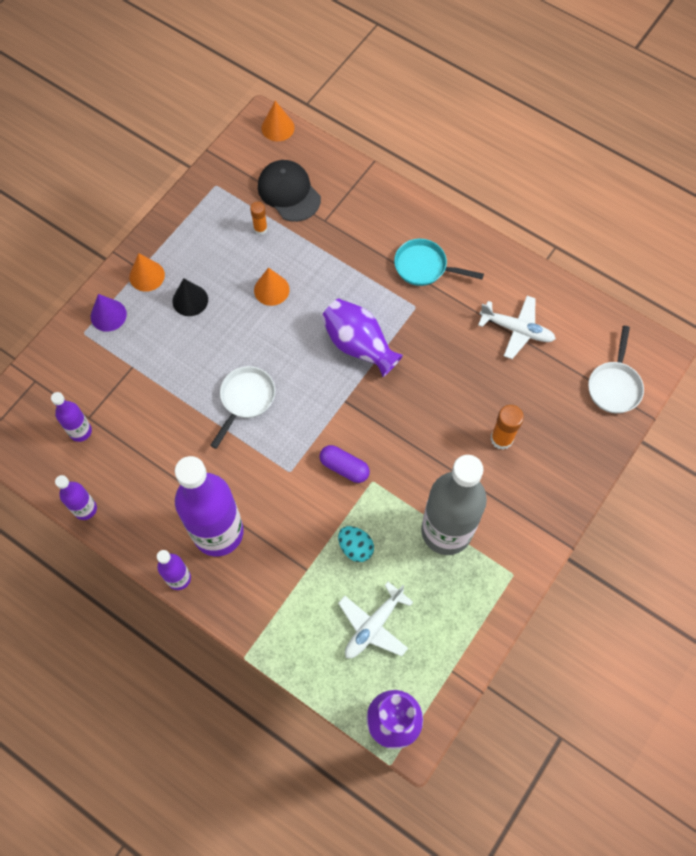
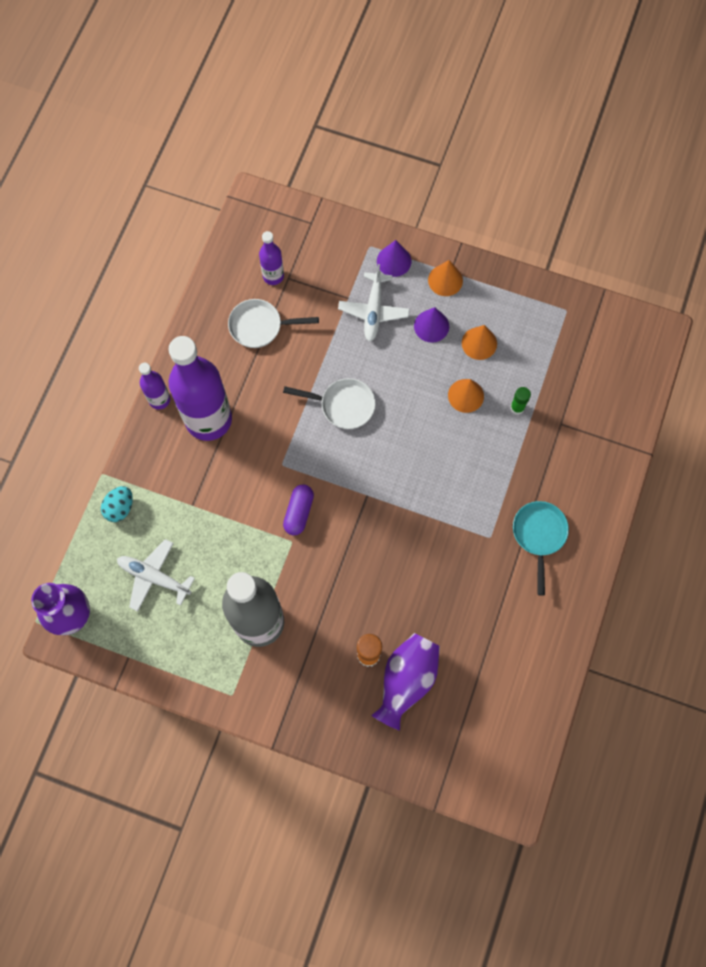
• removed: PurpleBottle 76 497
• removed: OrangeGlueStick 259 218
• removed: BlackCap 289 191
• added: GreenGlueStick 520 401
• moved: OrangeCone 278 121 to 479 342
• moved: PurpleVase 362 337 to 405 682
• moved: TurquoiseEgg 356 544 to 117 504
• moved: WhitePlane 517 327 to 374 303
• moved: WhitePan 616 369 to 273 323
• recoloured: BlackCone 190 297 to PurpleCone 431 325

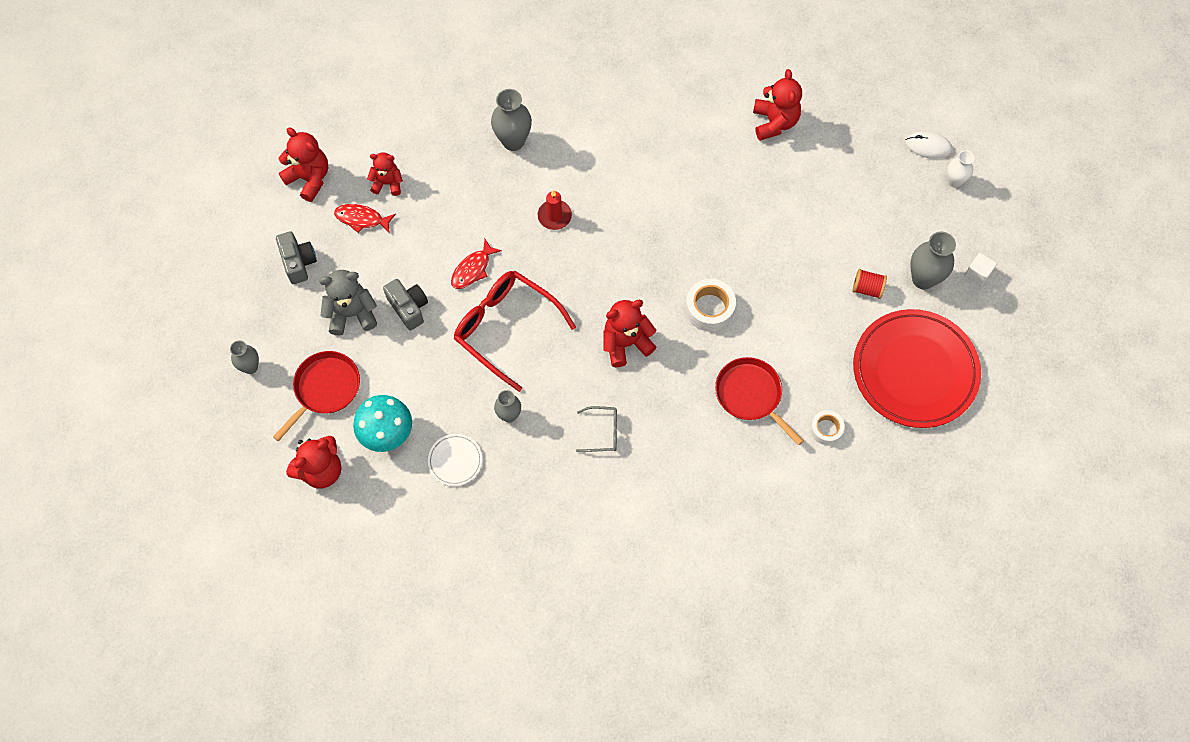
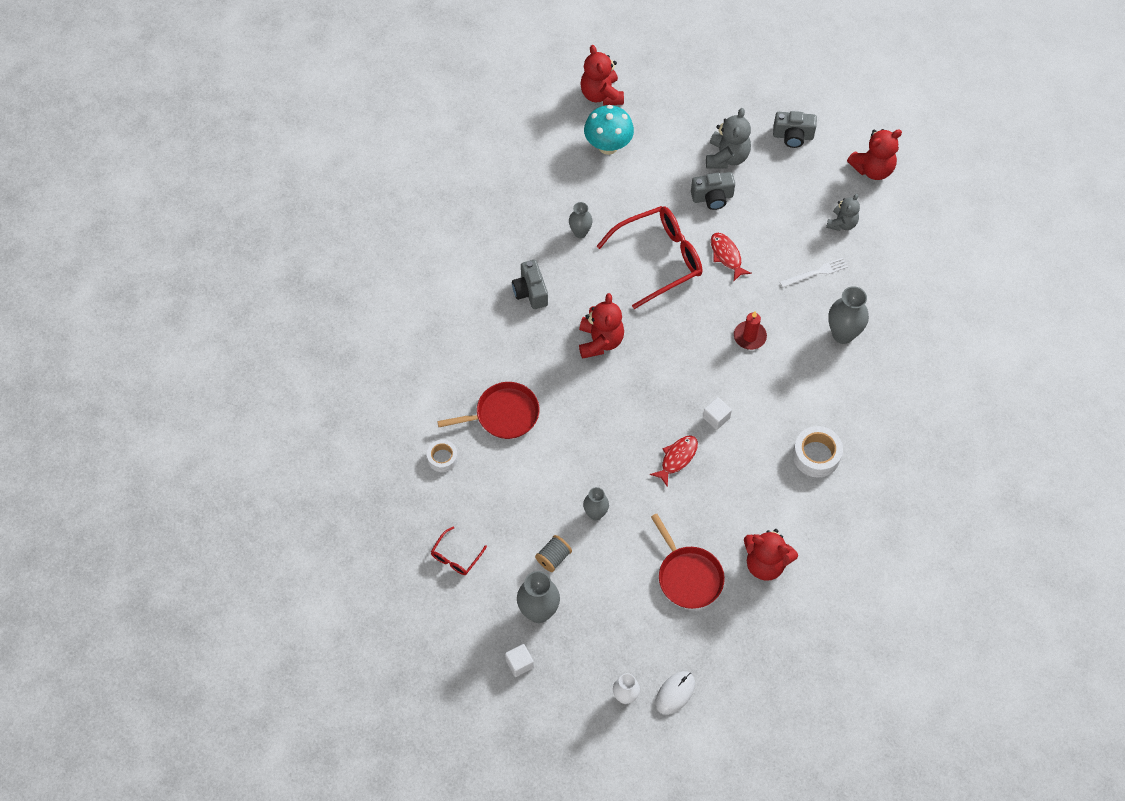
• removed: WhitePlate 455 460
• added: WhiteCube 717 413
• added: WhiteFork 814 273
• moved: GreyVase 244 357 to 596 503
• moved: RedPan 316 396 to 688 561
• moved: RedFish 365 218 to 674 461
• moved: WhiteTape 710 305 to 818 452
• replaced: GreyGlasses 596 429 to GreyCamera 530 284
• replaced: RedPlate 917 368 to RedGlasses 459 550
• recoloured: RedTeddyBear 385 174 to GreyTeddyBear 843 212
• recoloured: RedSpool 869 284 to GreySpool 553 553

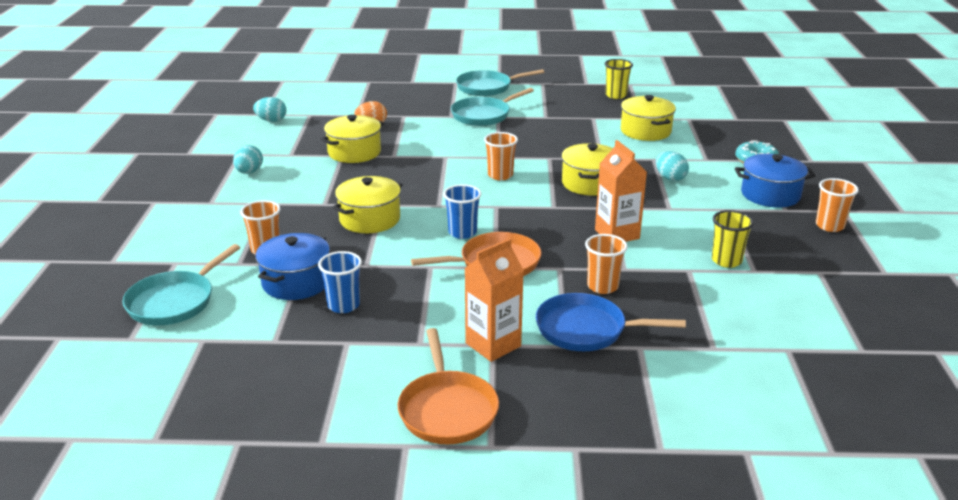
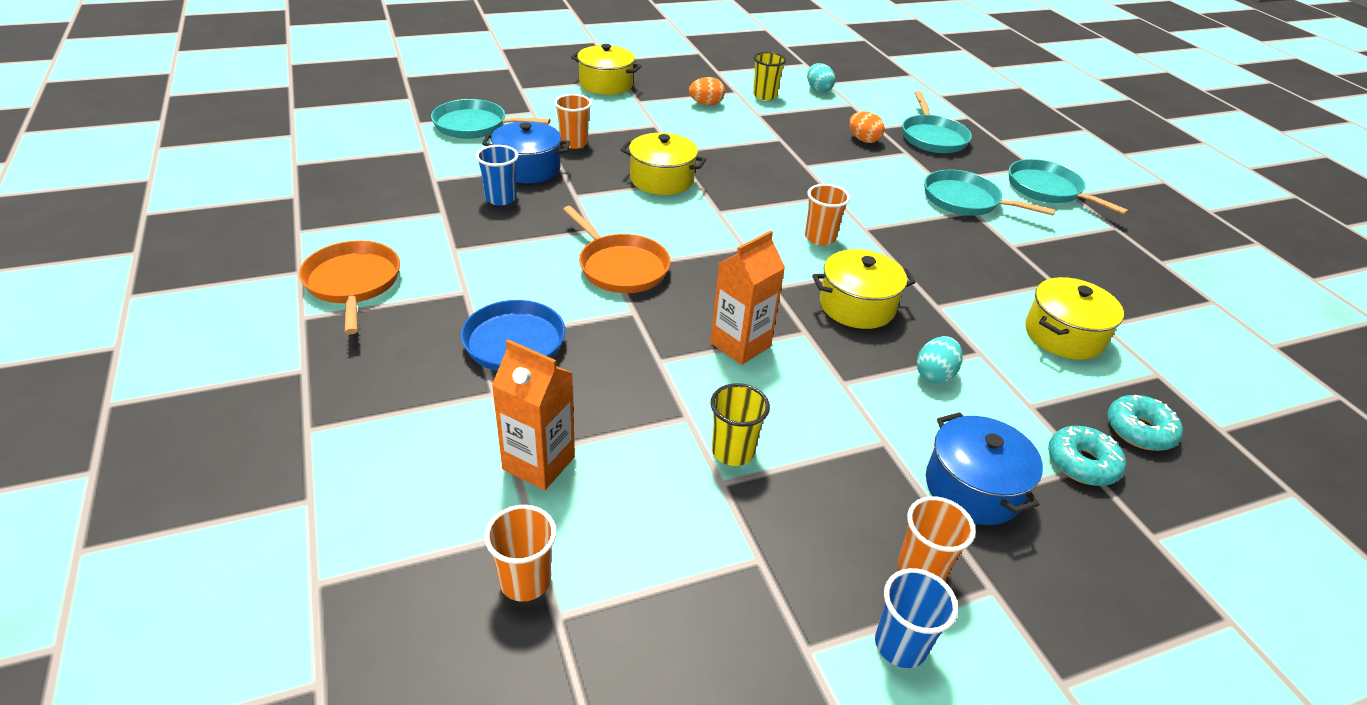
• added: TurquoisePan 937 122
• added: TurquoiseDonut 1145 423
• moved: YellowPot 352 139 to 606 69
• moved: BlueCup 462 211 to 916 618
• moved: OrangeCarton 494 300 to 533 414
• moved: OrangeCup 606 264 to 520 553
• moved: YellowCup 619 79 to 769 76
• recoloured: TurquoiseEgg 248 159 to OrangeEgg 707 91
• turned: OrangePan 448 386 = 349 287 105 degrees clockwise

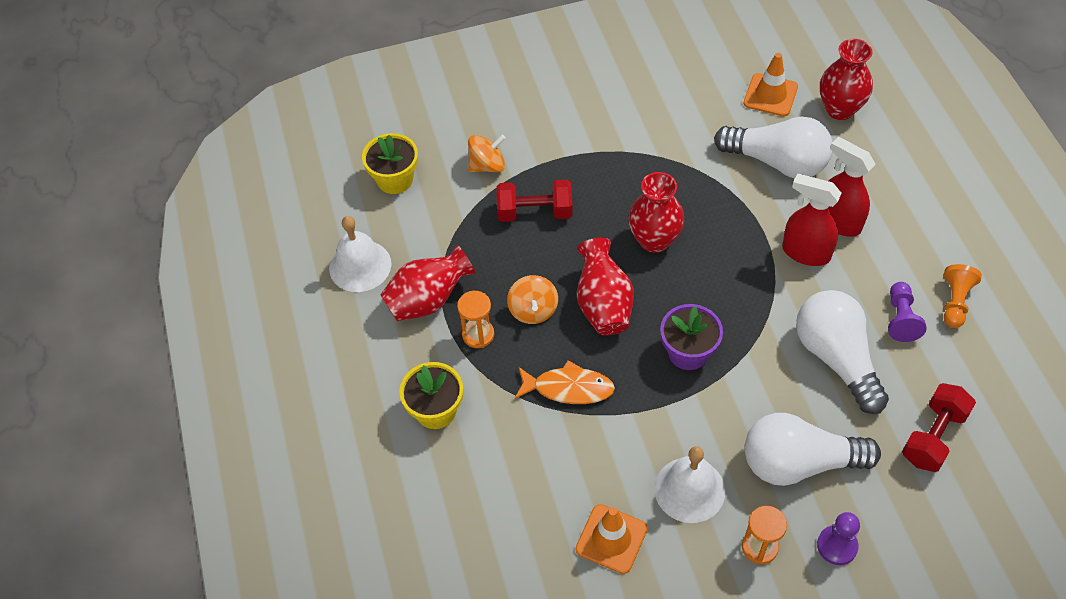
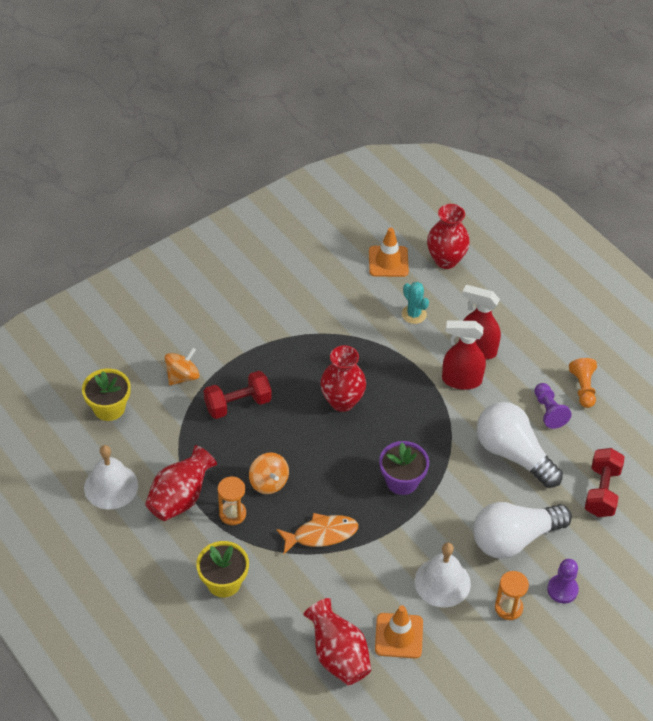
• moved: RedVase 605 286 to 337 641
• replaced: WhiteLightBulb 773 147 to TurquoiseCactus 415 303

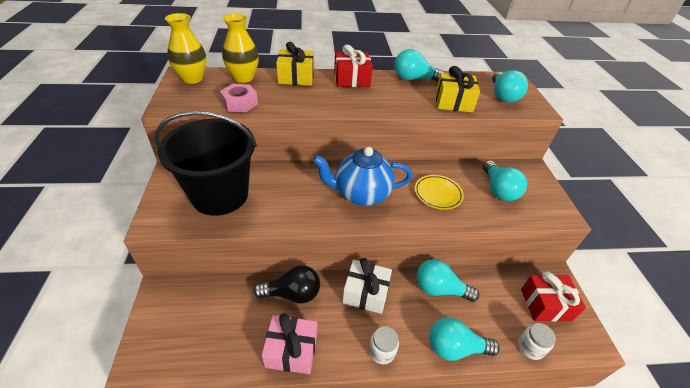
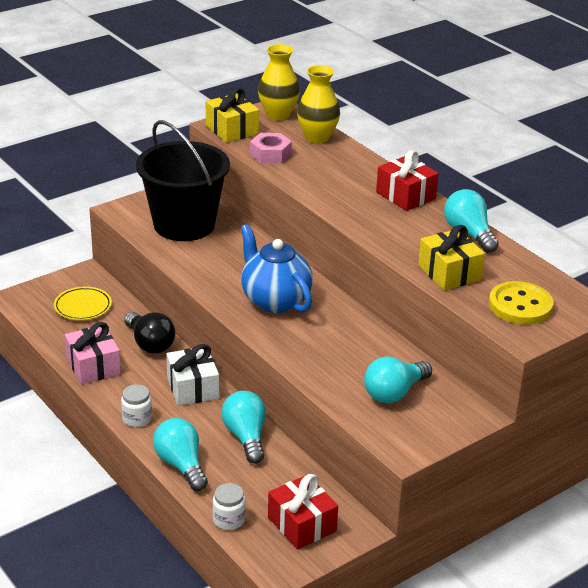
• moved: YellowGift 295 64 to 232 115
• moved: YellowPlate 439 192 to 83 303
• replaced: TurquoiseLightBulb 510 86 to YellowButton 521 303

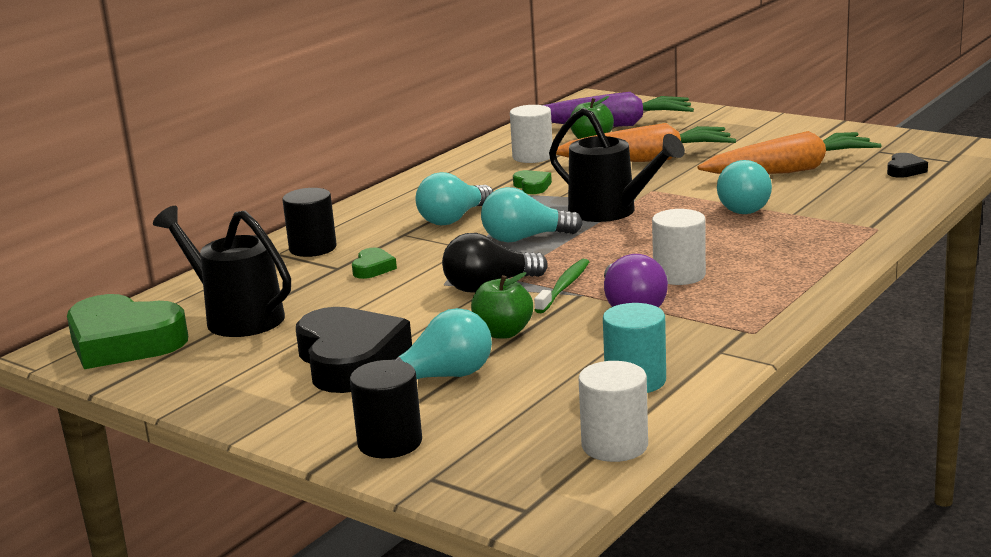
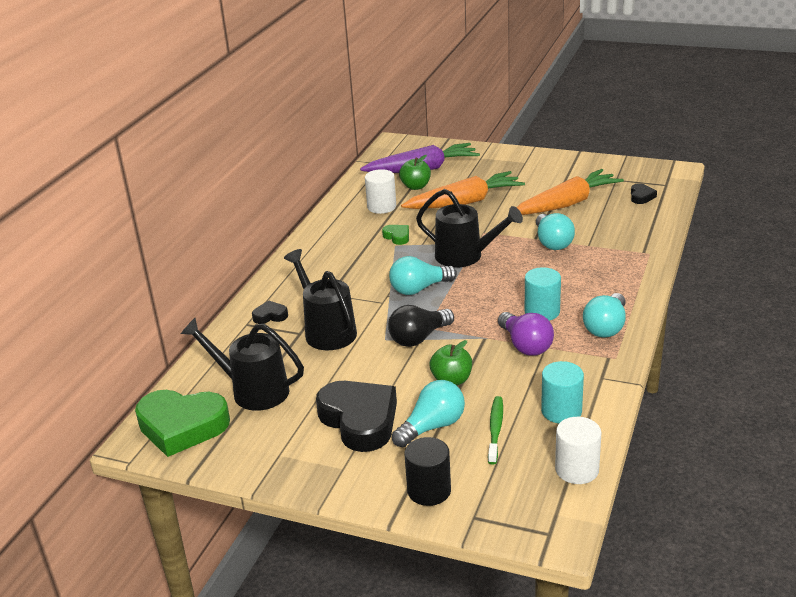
• moved: TurquoiseLightBulb 454 198 to 604 315
• moved: GreenToothbrush 561 286 to 495 430
• replaced: BlackCylinder 310 222 to BlackHeart 270 312
• replaced: GreenHeart 374 263 to BlackWateringCan 320 299
• recoloured: WhiteCylinder 679 247 to TurquoiseCylinder 543 294

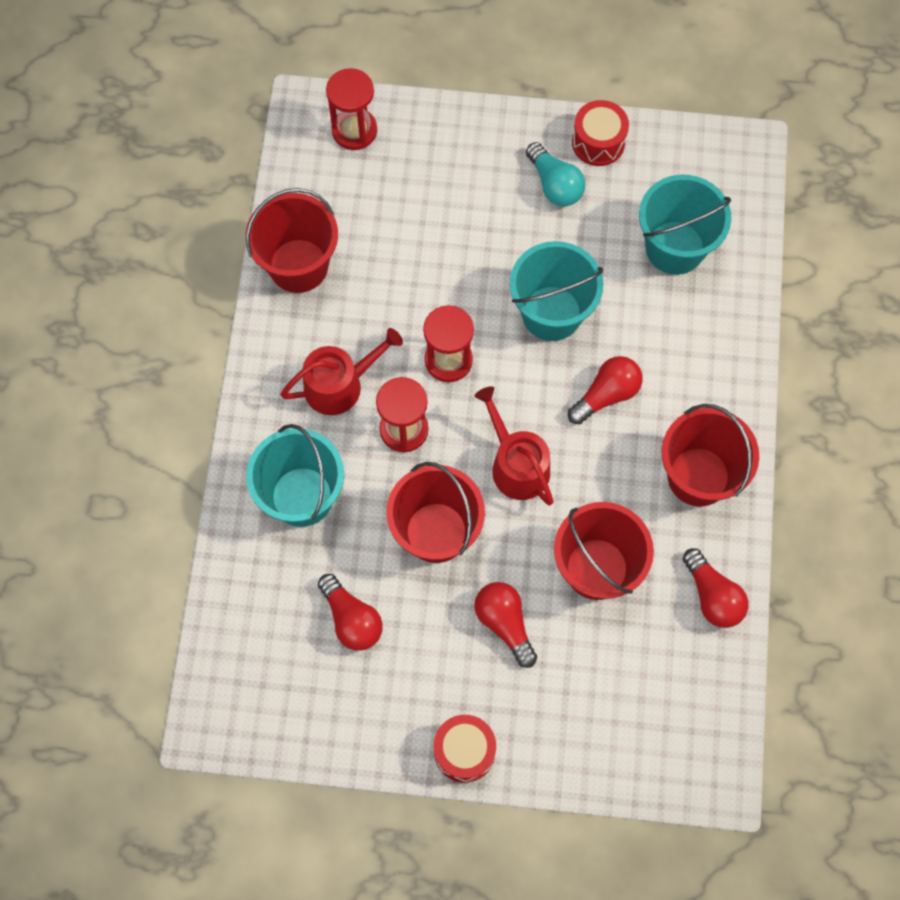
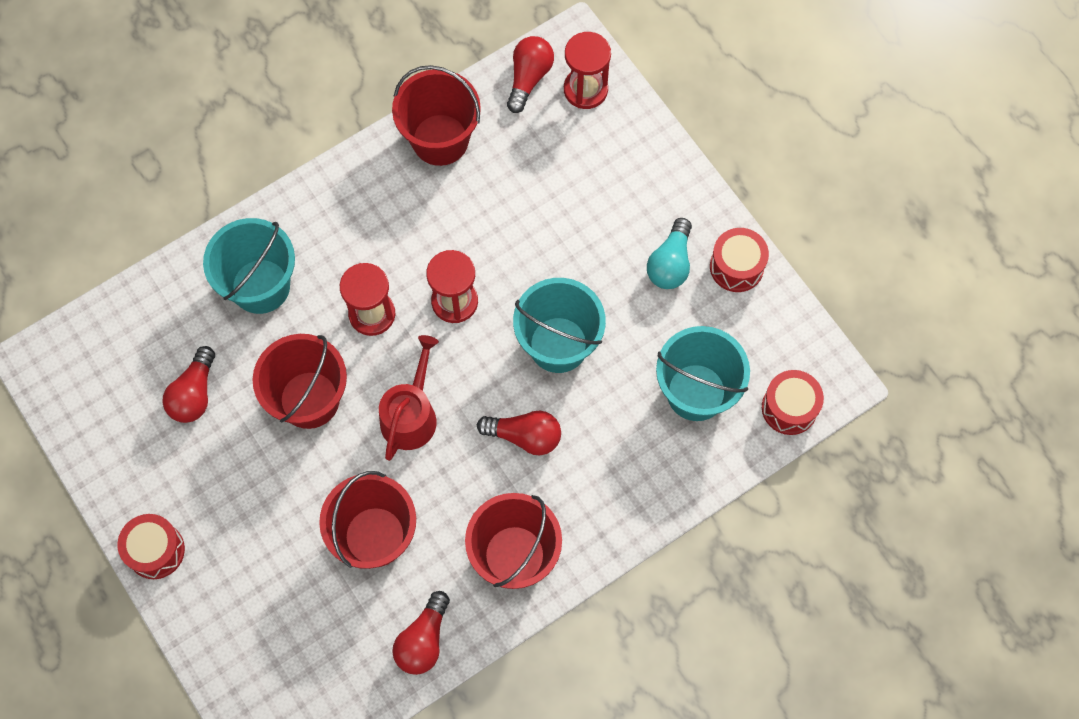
• removed: RedWateringCan 341 371
• added: RedDrum 793 402
• moved: RedLightBulb 505 625 to 530 74

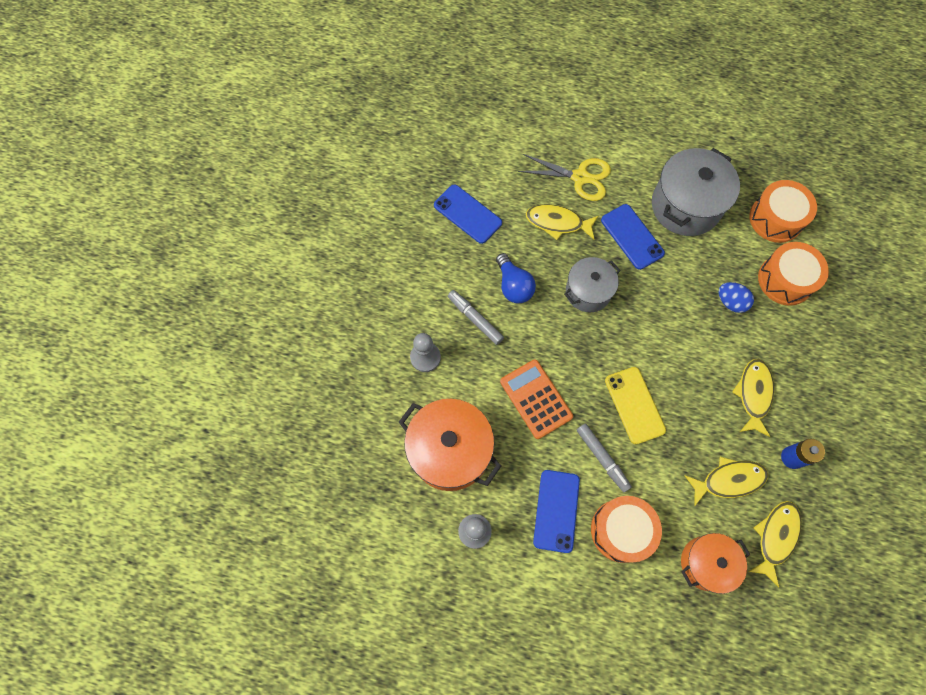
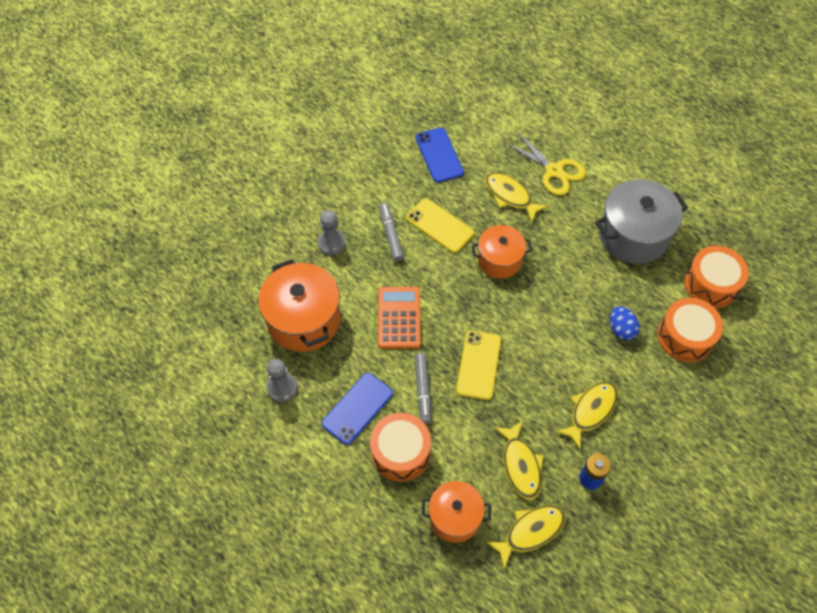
• removed: BluePhone 633 237
• replaced: BlueLightBulb 516 278 to YellowPhone 440 225
• recoloured: GreyPot 592 284 to OrangePot 502 251
• turned: YellowFish 726 481 = 519 460 60 degrees clockwise

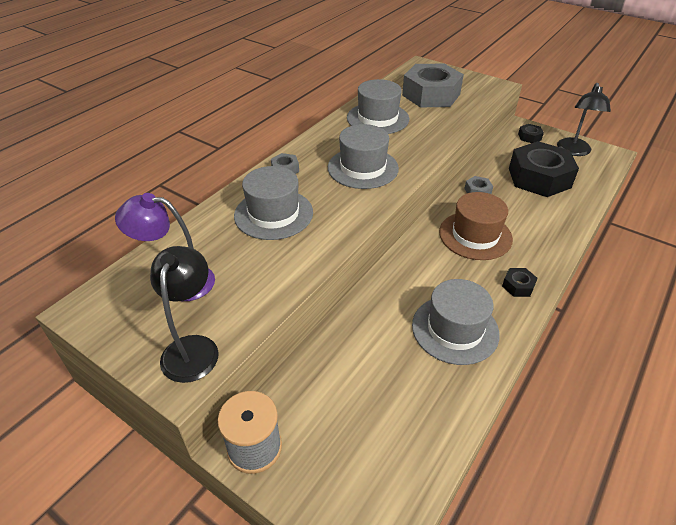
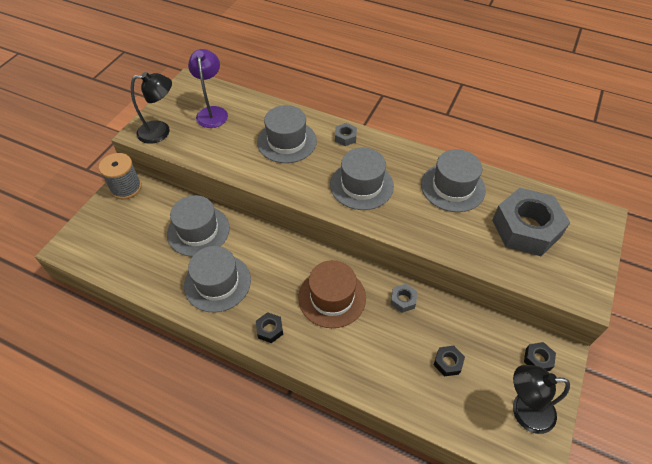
• added: GreyHat 198 226
• resized: BlackNut 544 169 = 449 361 x0.41

